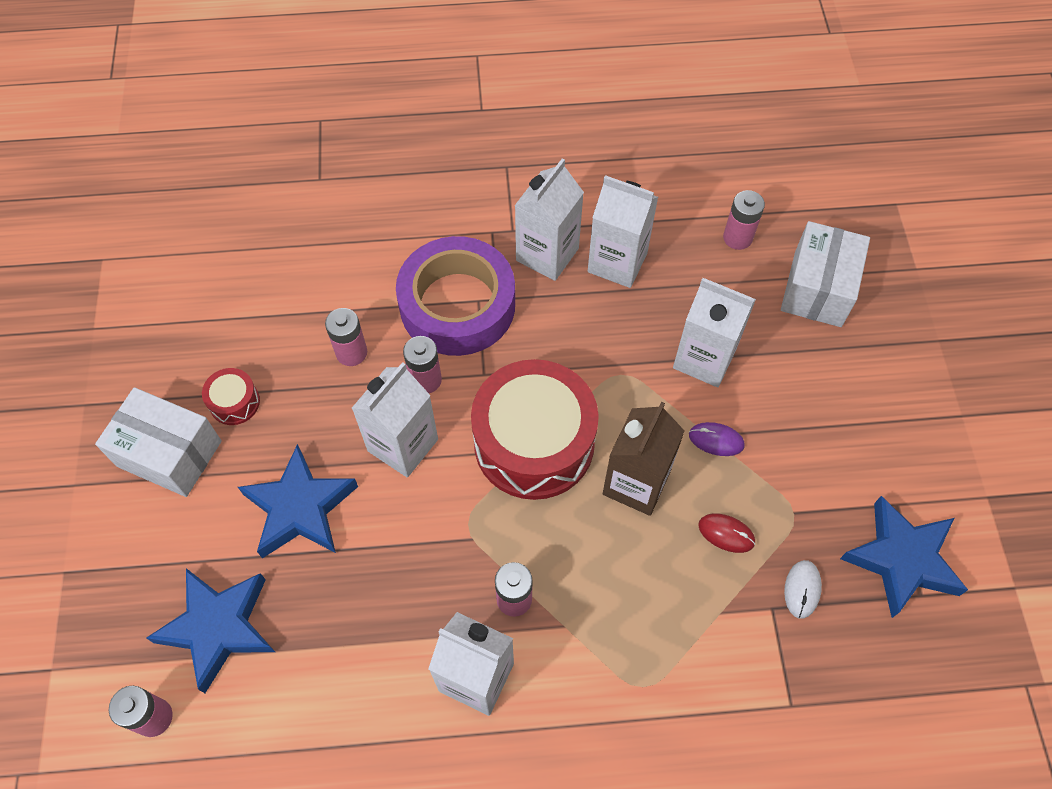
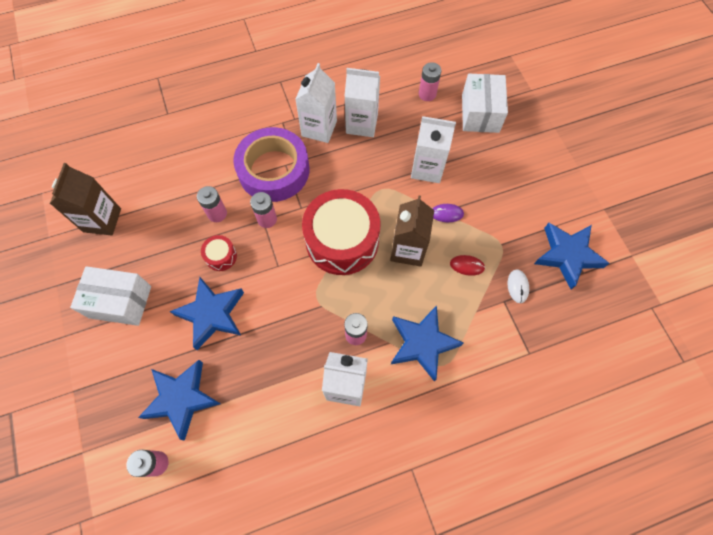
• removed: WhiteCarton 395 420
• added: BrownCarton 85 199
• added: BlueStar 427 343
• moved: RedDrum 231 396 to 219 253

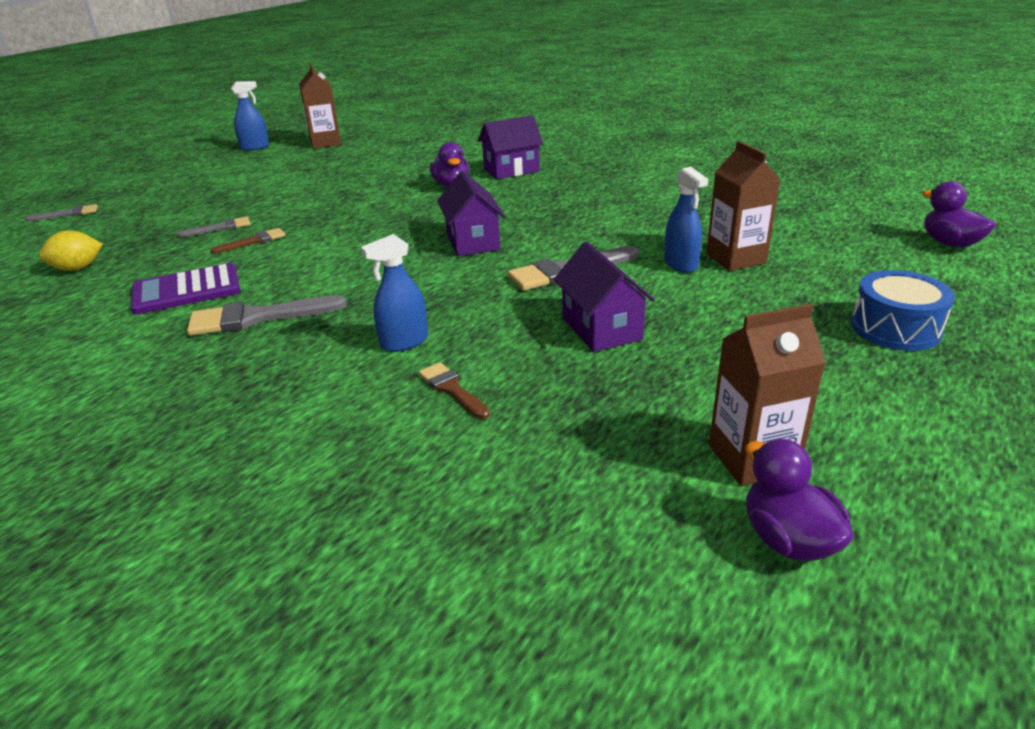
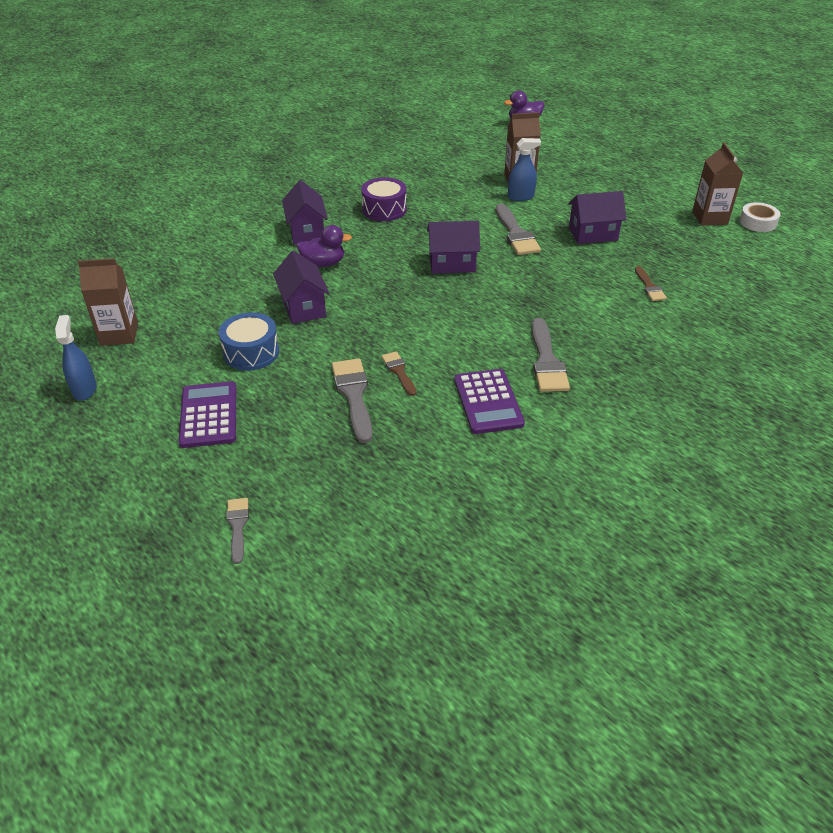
• removed: YellowLemon 71 251
• removed: BlueSprayBottle 394 293
• added: PurpleCalculator 207 414
• added: PurpleHouse 301 287
• added: PurpleDrum 384 199
• moved: BlueDrum 903 310 to 249 341
• replaced: PurpleDuck 799 500 to WhiteTape 760 217
• turned: BrownBrush 454 390 = 651 283 75 degrees counterclockwise
• resized: GreyBrush 214 227 = 352 401 x1.73

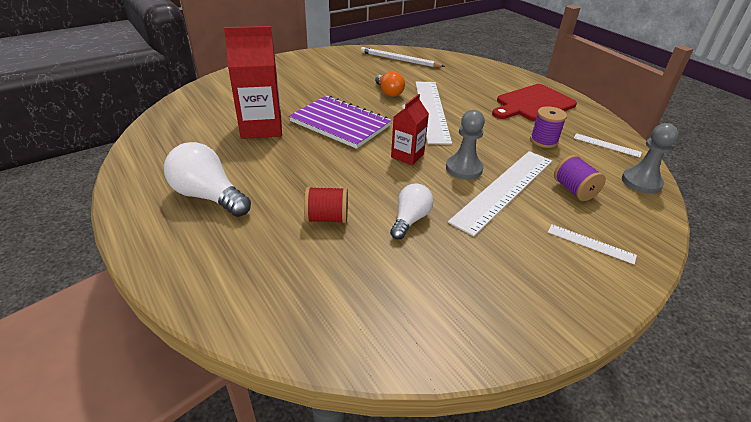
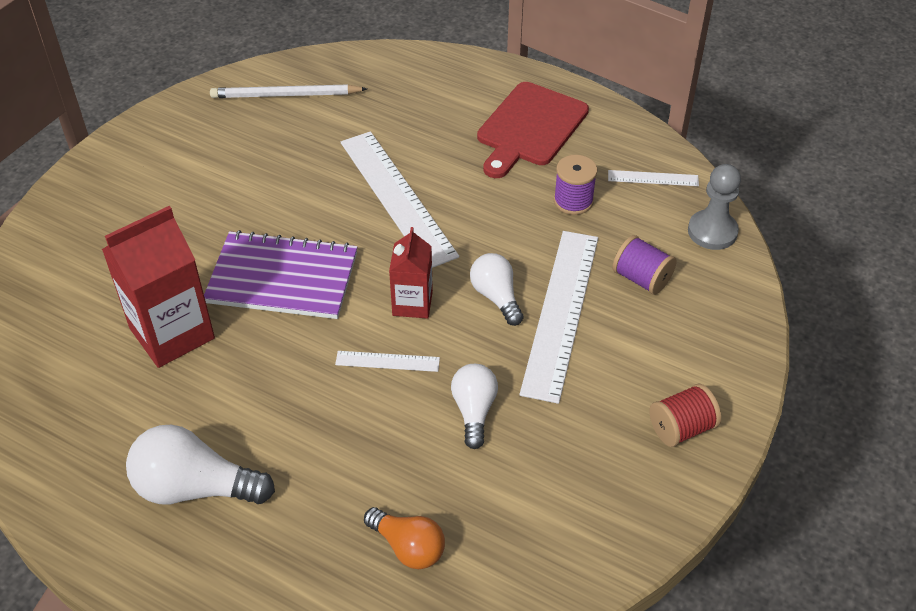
• moved: RedSpool 326 204 to 685 415
• moved: OrangeLightBulb 390 84 to 404 538
• moved: WhiteRuler 592 244 to 387 361
• replaced: GreyPawn 465 145 to WhiteLightBulb 497 289

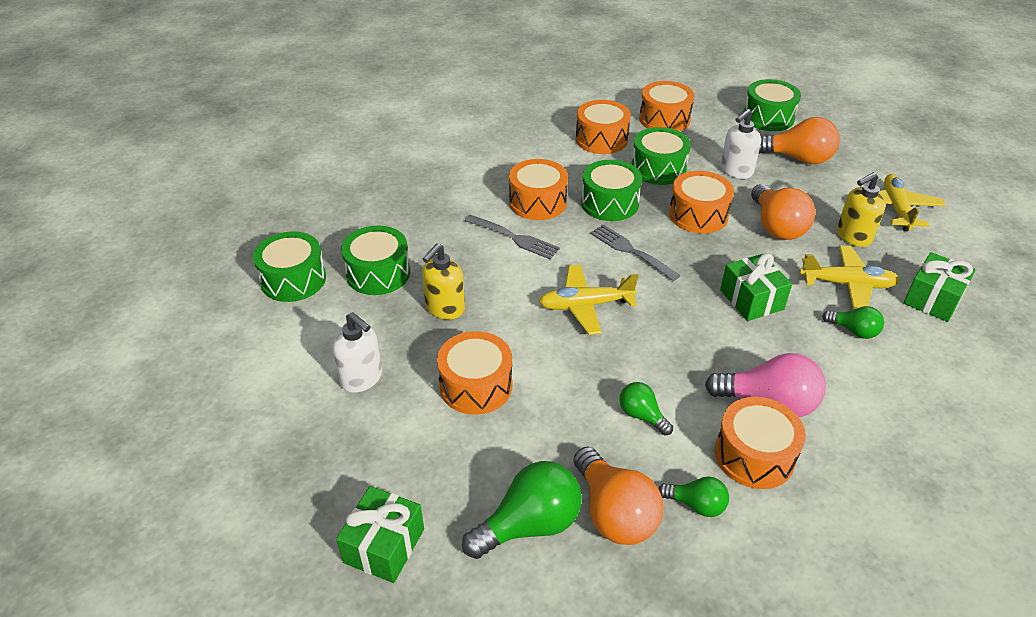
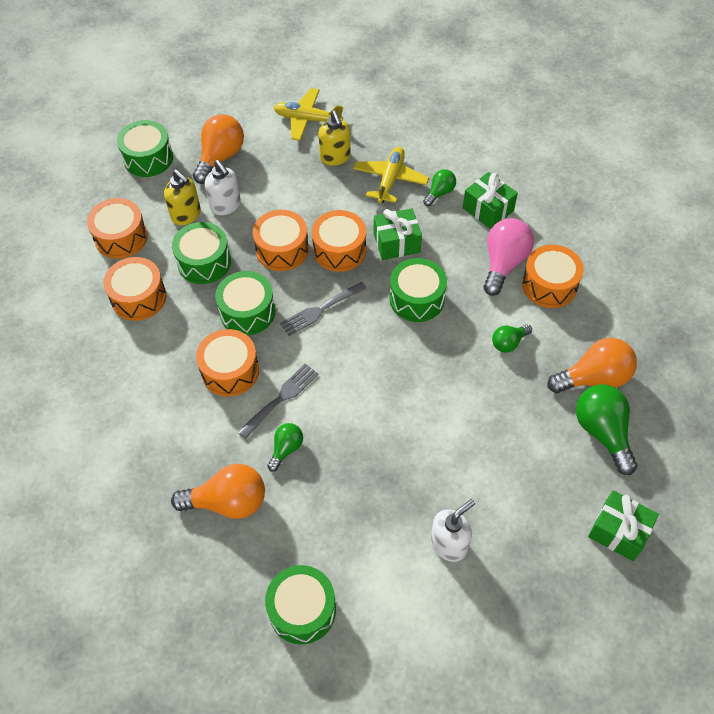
• removed: YellowPlane 589 300
• moved: GreenDrum 375 260 to 418 290
• moved: YellowSoapDispenser 443 281 to 182 197
• moved: OrangeDrum 475 373 to 339 241
• moved: GreenLightBulb 693 496 to 285 447
• moved: OrangeLightBulb 783 212 to 218 491
• moved: GreenGift 940 287 to 490 200

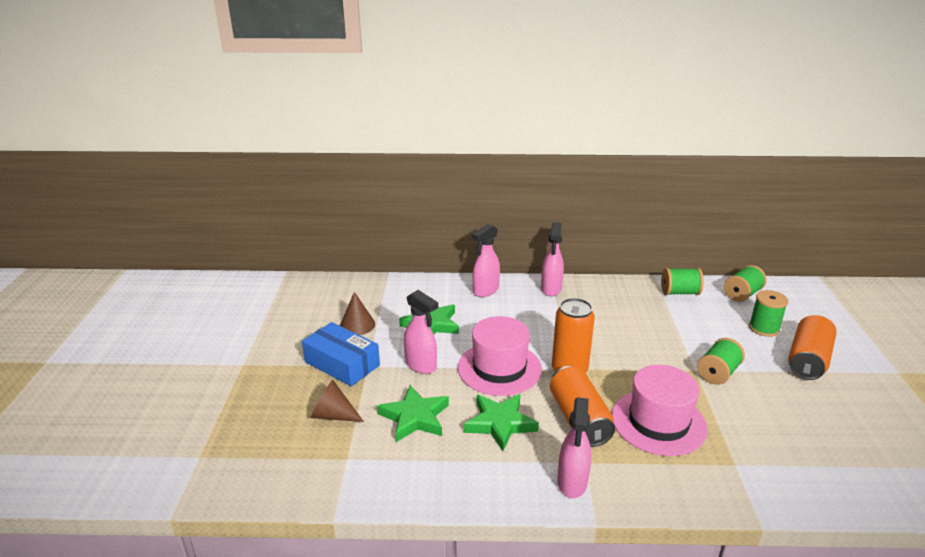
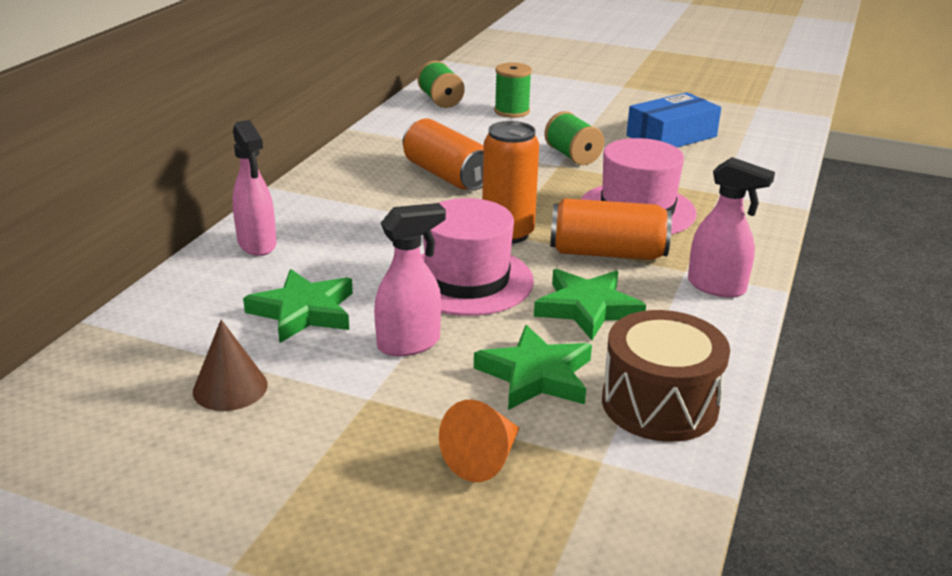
• removed: PinkSprayBottle 552 259
• removed: GreenSpool 682 281
• added: BrownDrum 666 376
• moved: BlueBox 341 354 to 673 119
• moved: OrangeCan 812 347 to 443 154
• recoloured: BrownCone 337 401 to OrangeCone 479 440

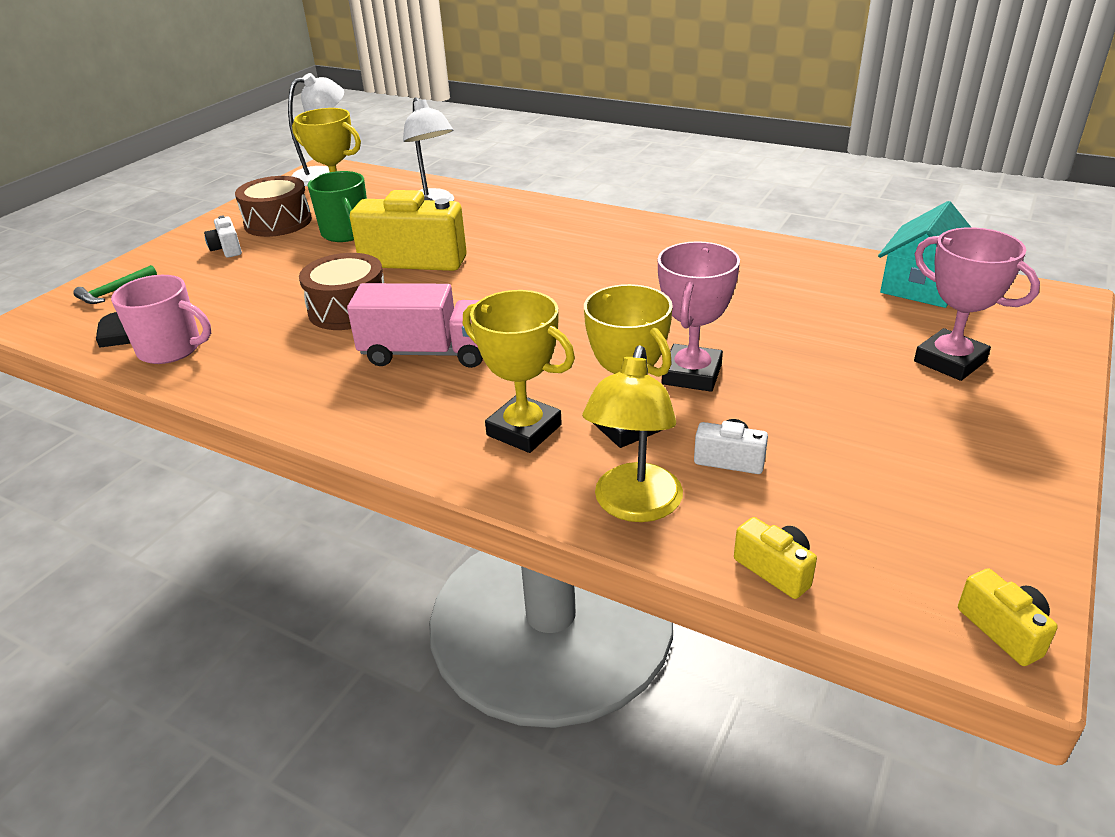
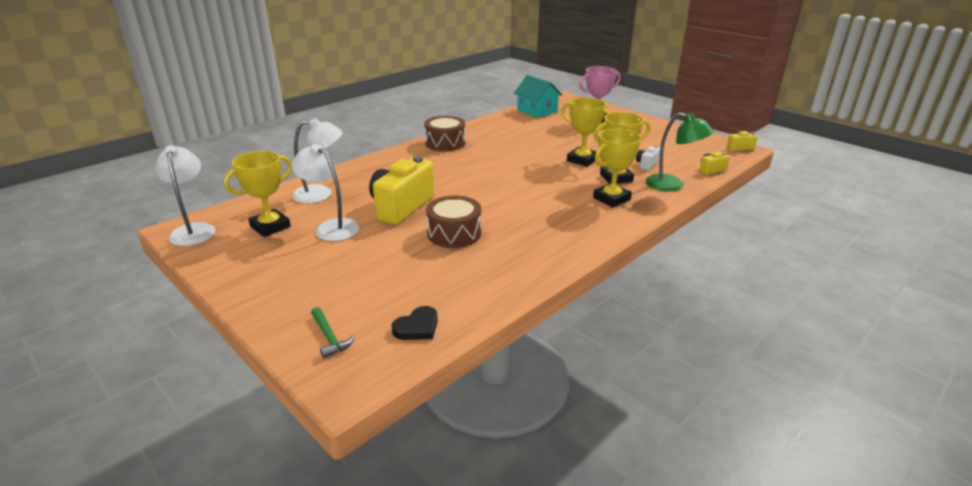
• removed: PinkMug 161 319
• removed: WhiteCamera 223 237
• removed: PinkTruck 415 325
• moved: BrownDrum 273 206 to 444 133
• replaced: GreenMug 337 206 to WhiteLamp 325 192
• recoloured: YellowLamp 632 433 to GreenLamp 680 151
• recoloured: PinkTrophy 699 316 to YellowTrophy 585 132

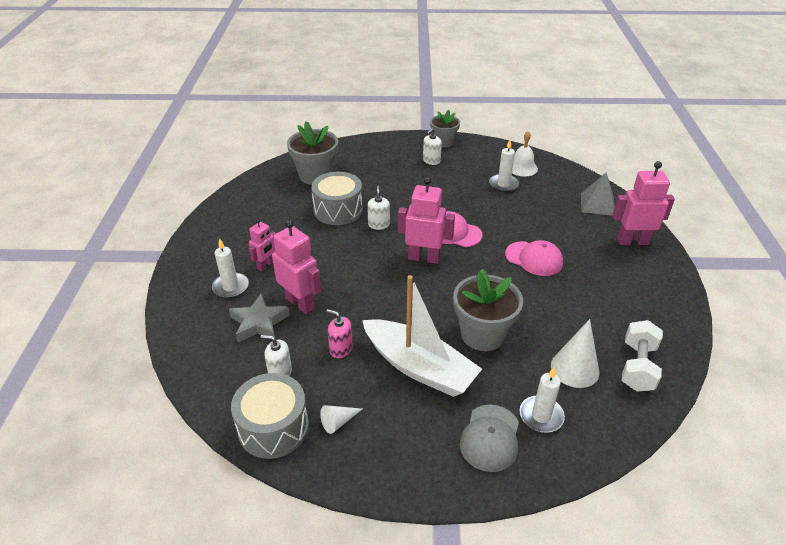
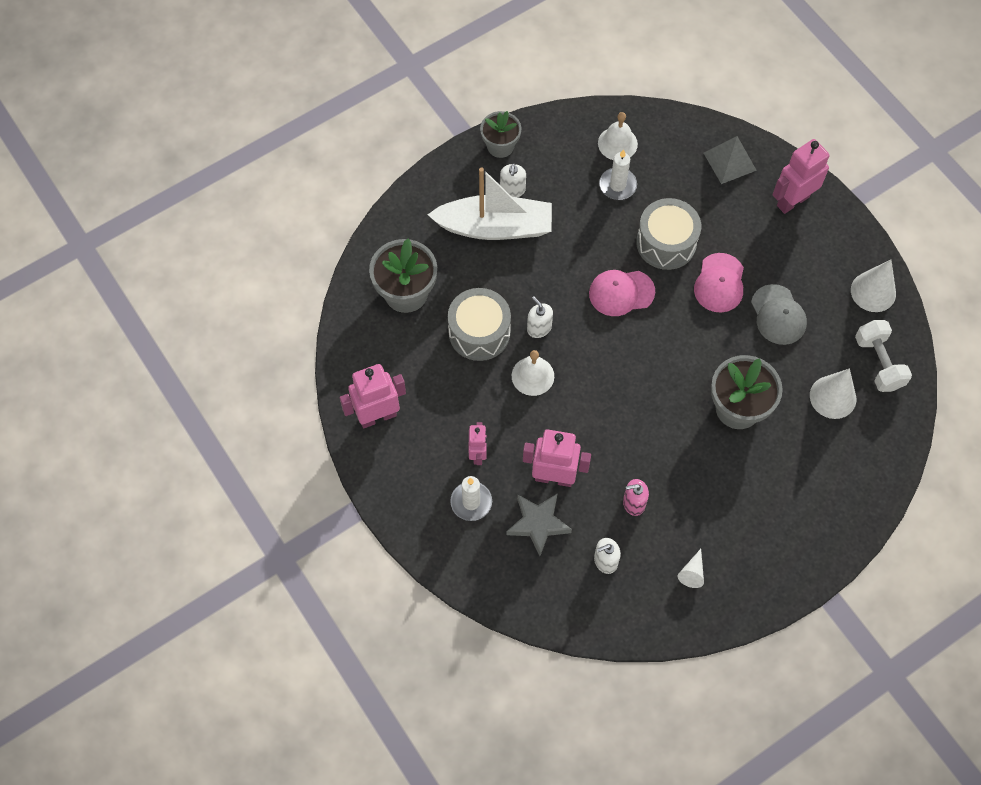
• removed: WhiteCandle 542 400
• added: WhiteBell 533 373
• added: WhiteCone 873 286
• moved: GreyDrum 270 416 to 668 234
• moved: WhiteBoat 422 336 to 490 203
• moved: PinkRobot 426 220 to 373 396
• moved: GreyCap 489 438 to 779 314
• turned: PinkCap 534 258 = 719 283 105 degrees clockwise

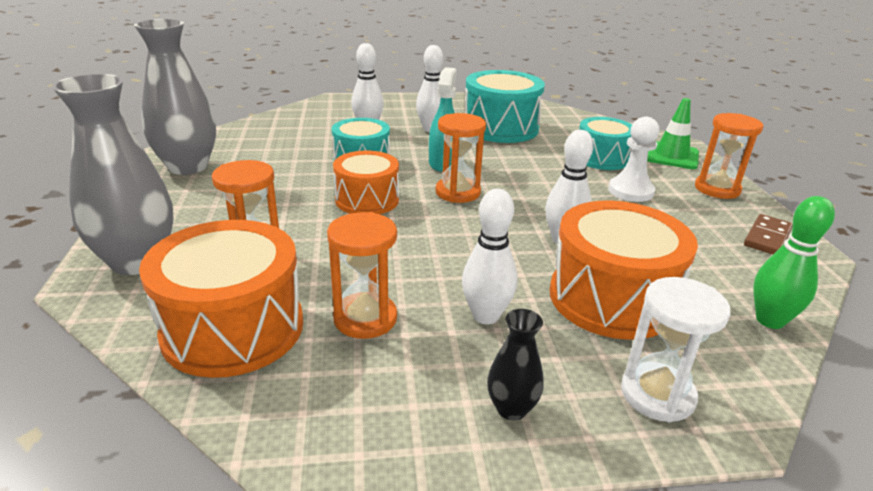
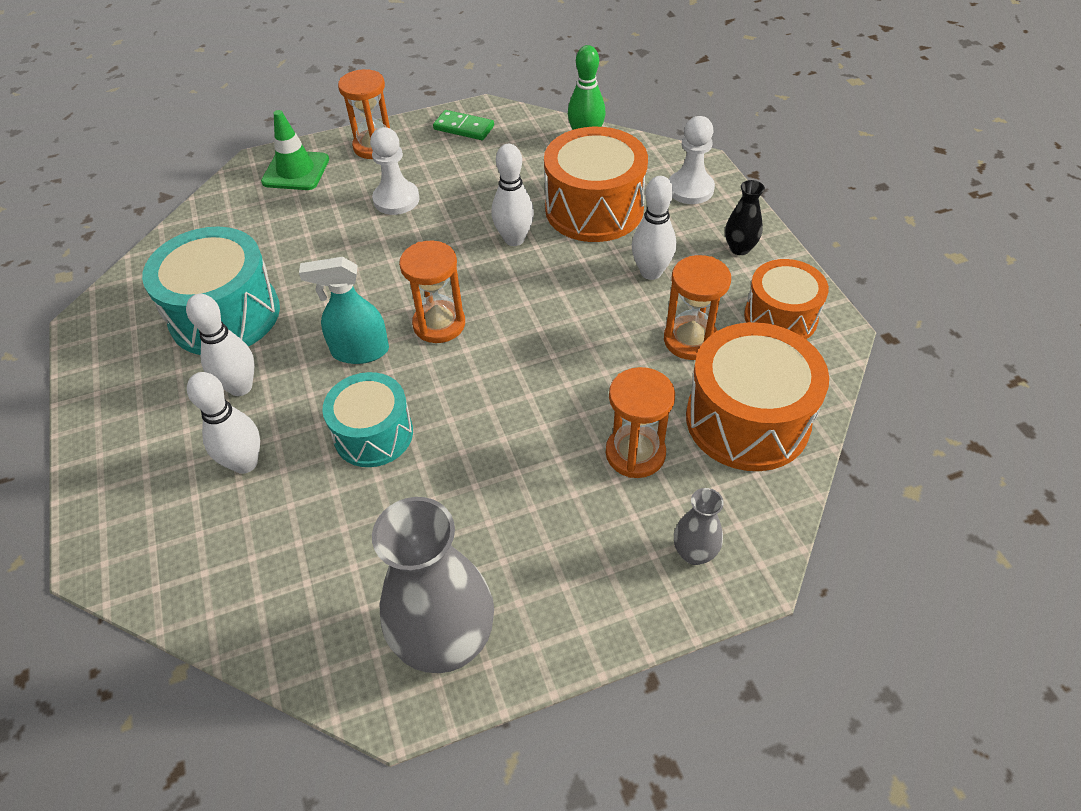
• removed: TurquoiseDrum 606 143
• moved: OrangeDrum 366 182 to 786 299
• replaced: WhiteHourglass 676 349 to WhitePawn 692 160
• recoloured: BrownDomino 768 234 to GreenDomino 463 125
• resized: GreyVase 112 174 = 699 526 x0.47

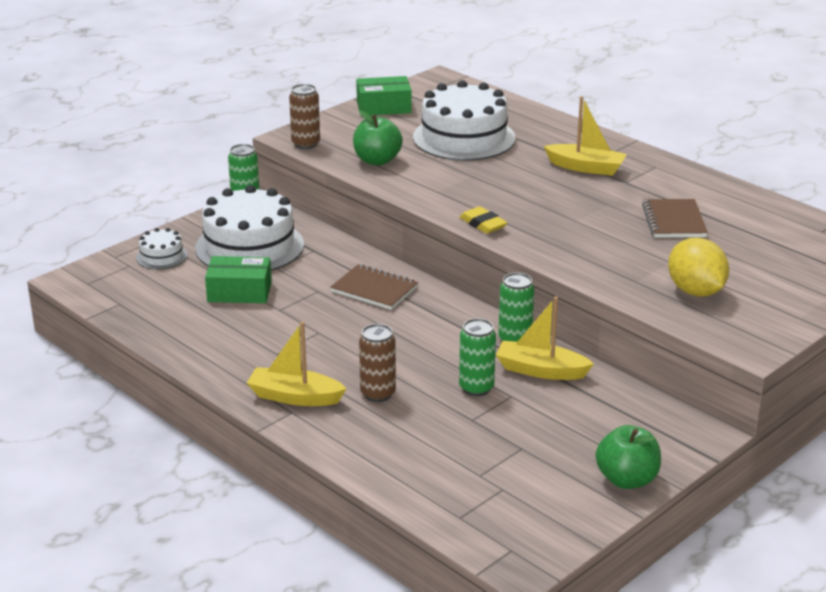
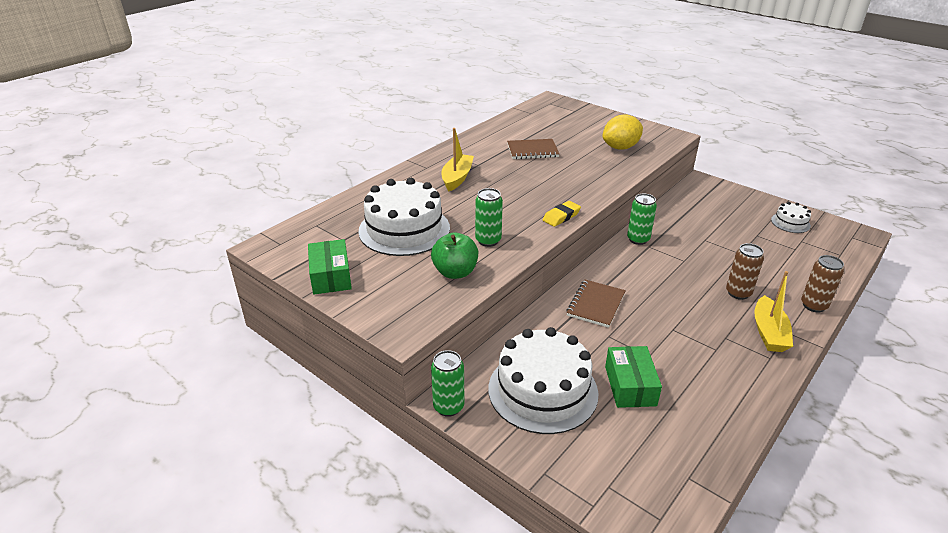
• removed: YellowBoat 545 338
• removed: GreenApple 628 457
• moved: WhiteCake 162 249 to 791 217
• moved: BrownCan 304 116 to 822 284
• moved: GreenCan 477 357 to 489 217

